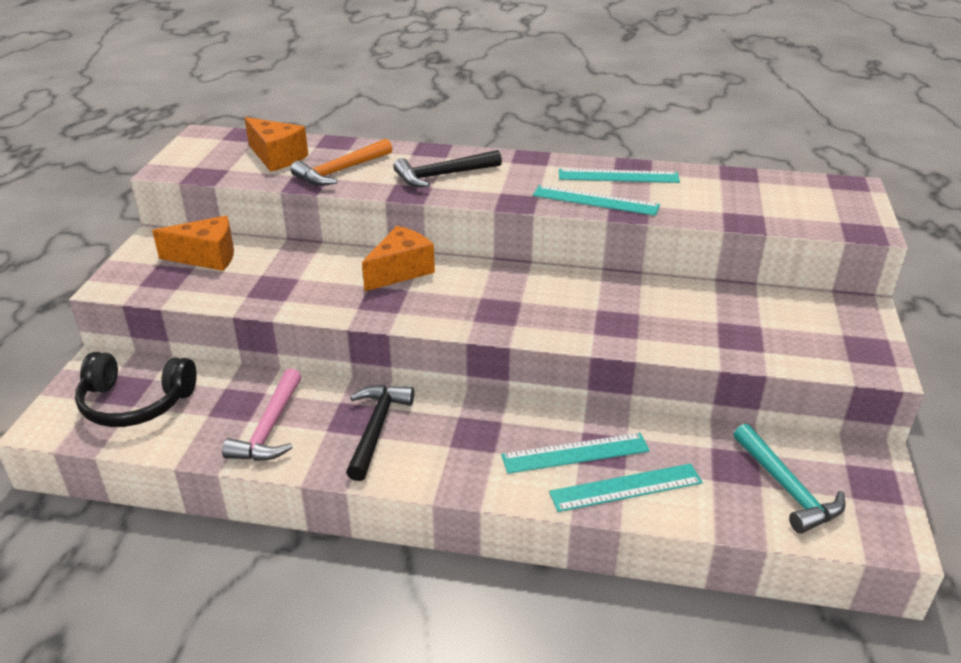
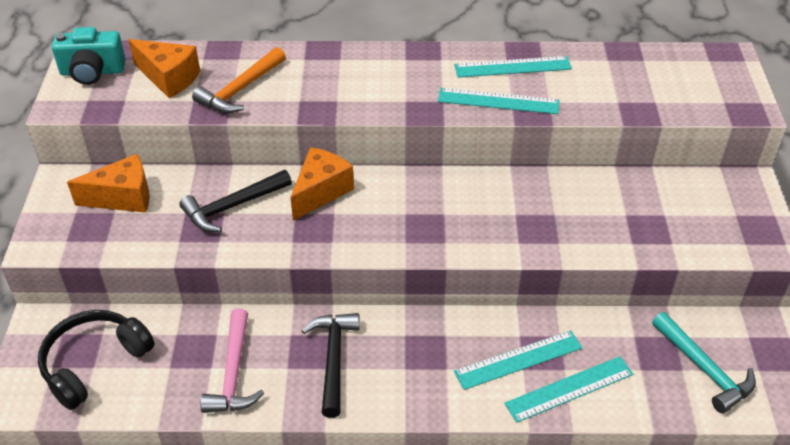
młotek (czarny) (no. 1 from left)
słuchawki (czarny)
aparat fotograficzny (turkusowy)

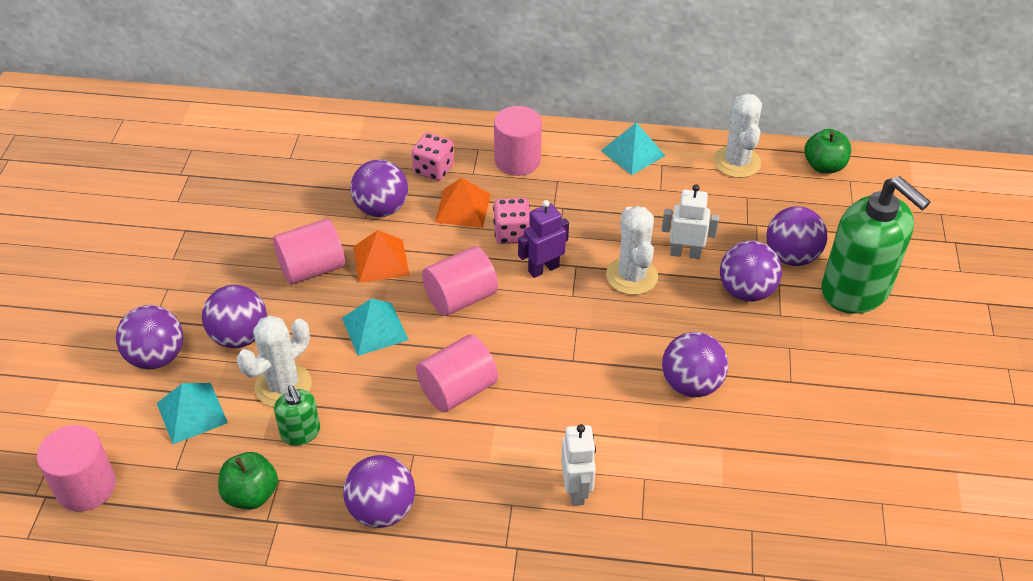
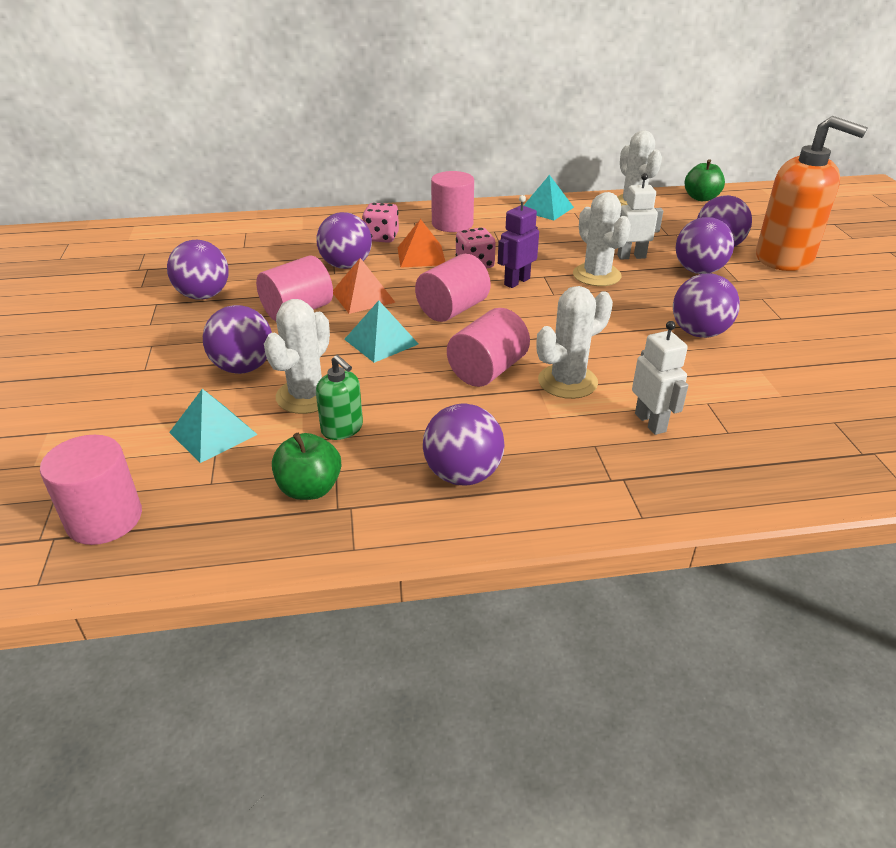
dozownik mydła (pomarańczowy)
piłka (fioletowy) (no. 1 from left)
kaktus (biały) (no. 2 from left)

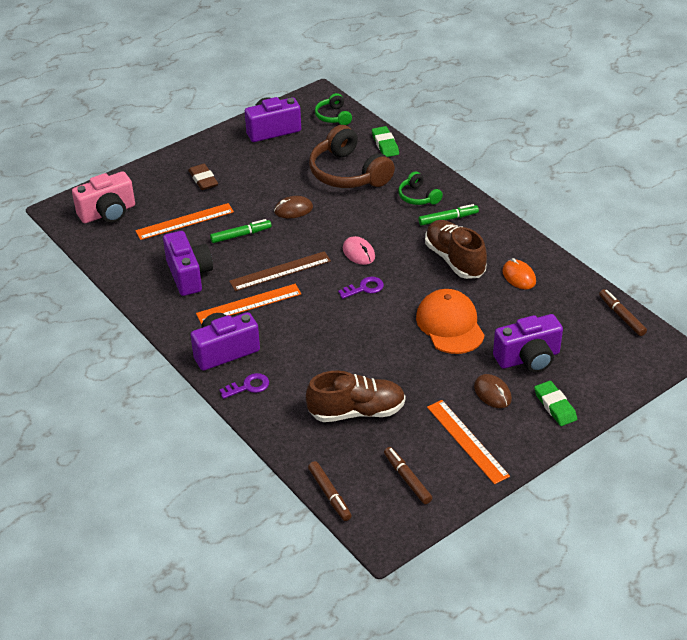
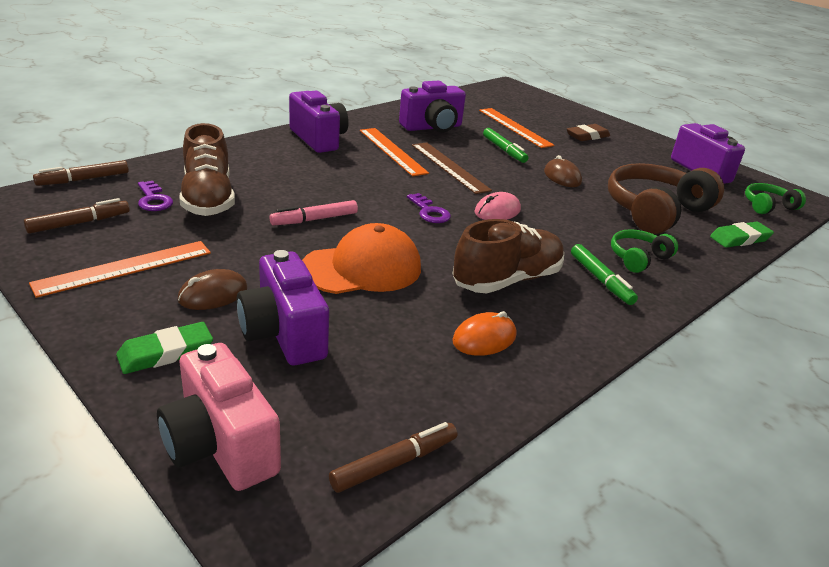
aparat fotograficzny (różowy)
klucz (fioletowy) (no. 1 from left)
flamaster (różowy)

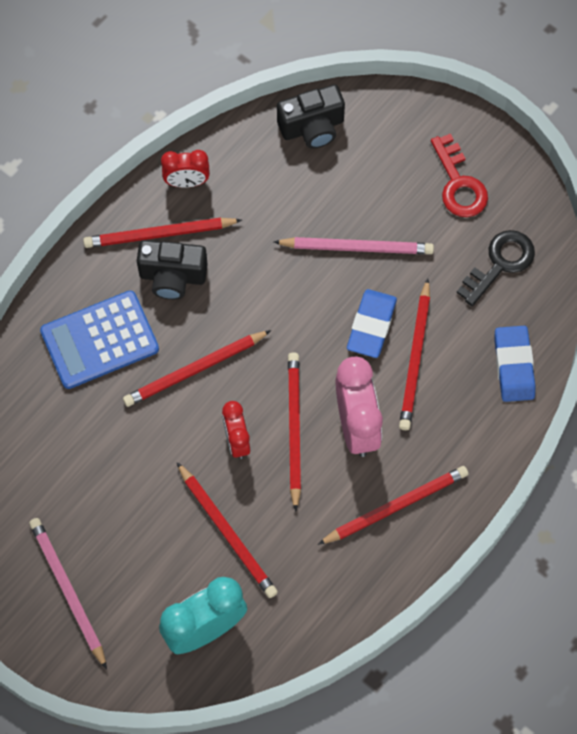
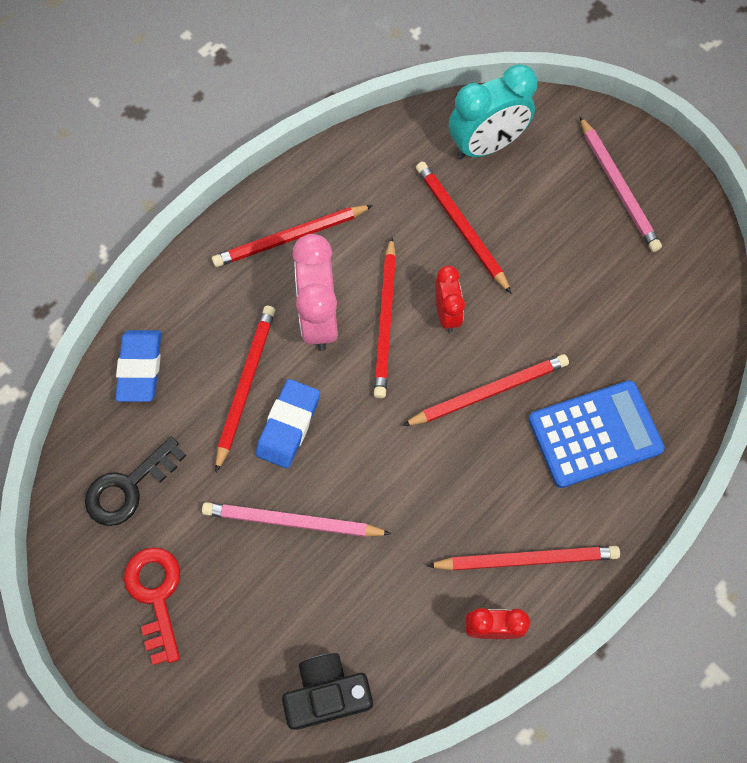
aparat fotograficzny (czarny) (no. 1 from left in the first image)

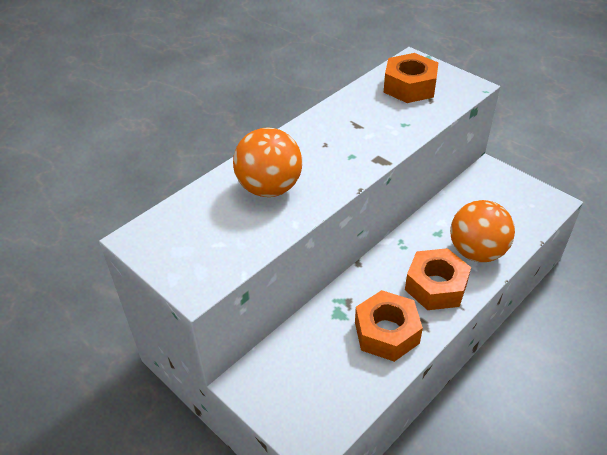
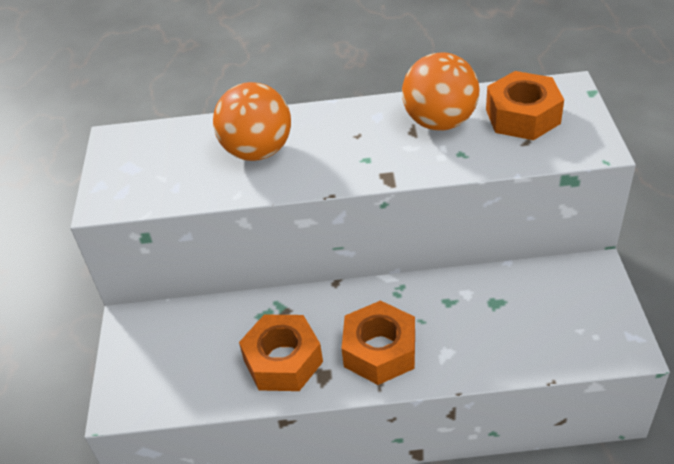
piłka (pomarańczowy) (no. 2 from left)

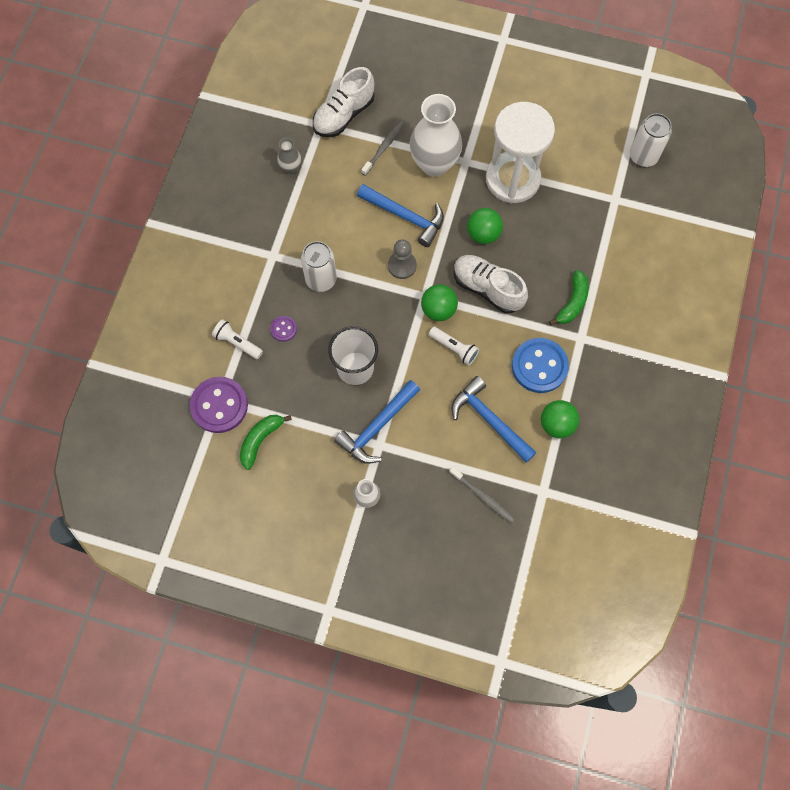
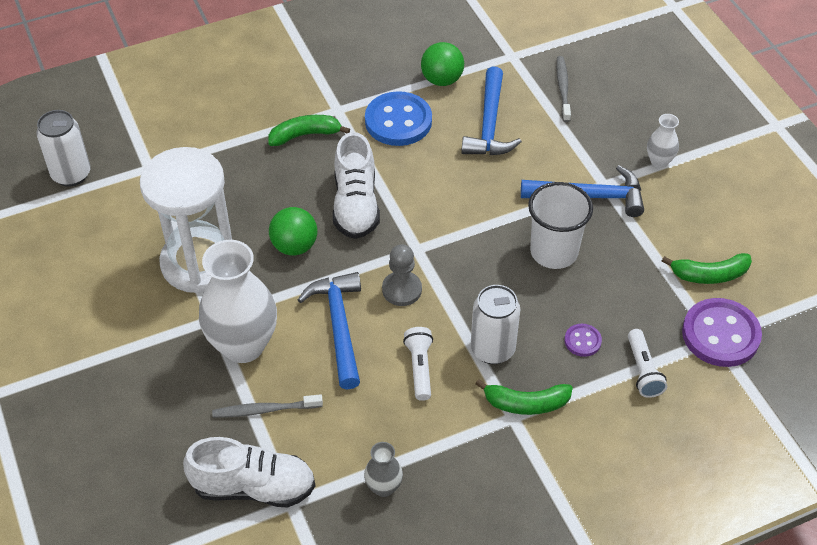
piłka (zielony) (no. 1 from left in the first image)
latarka (biały) (no. 1 from left)
banan (zielony) (no. 2 from left)

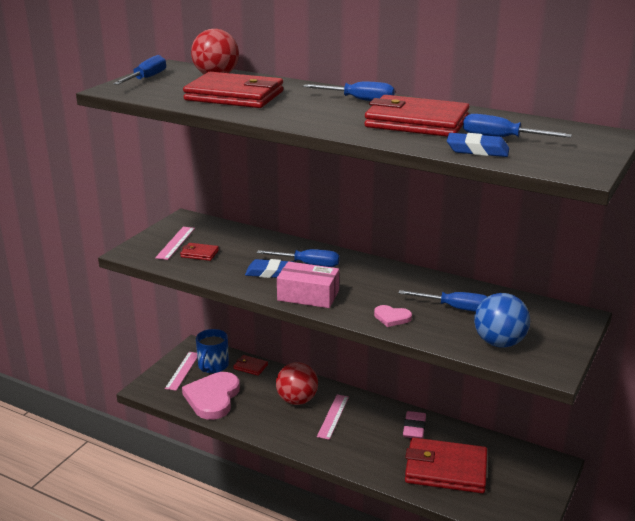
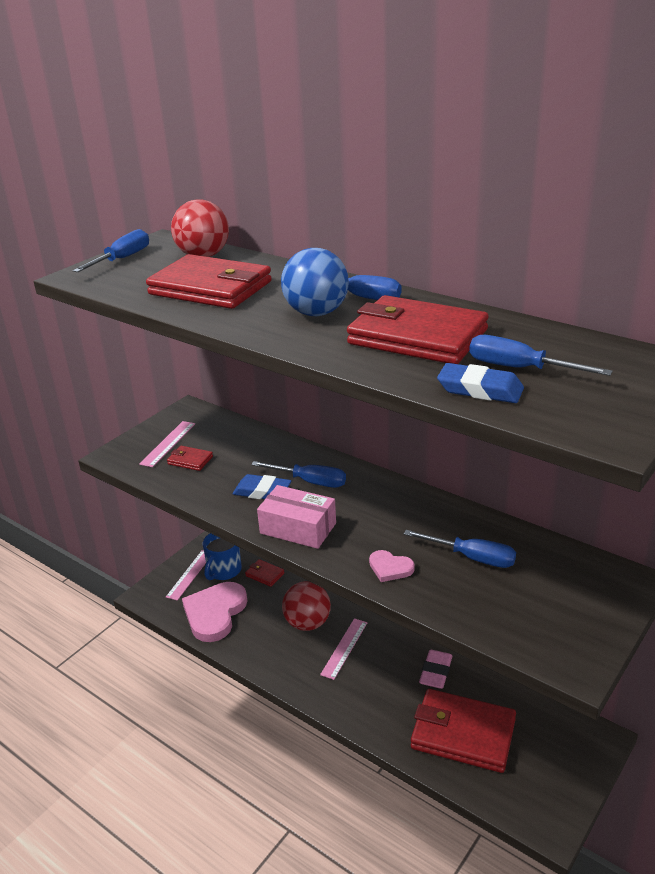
piłka (niebieski)

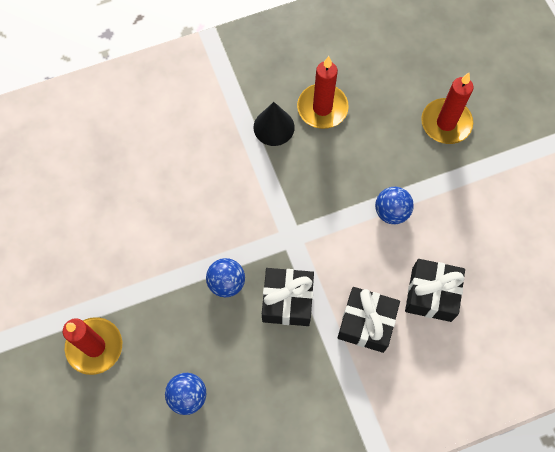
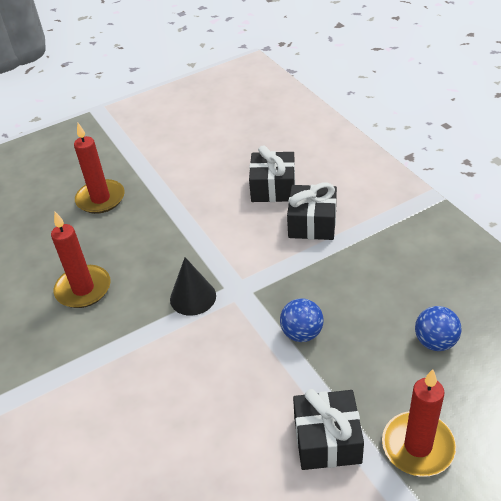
stożek (czarny)
piłka (niebieski) (no. 3 from left in the first image)
prezent (czarny) (no. 3 from left)

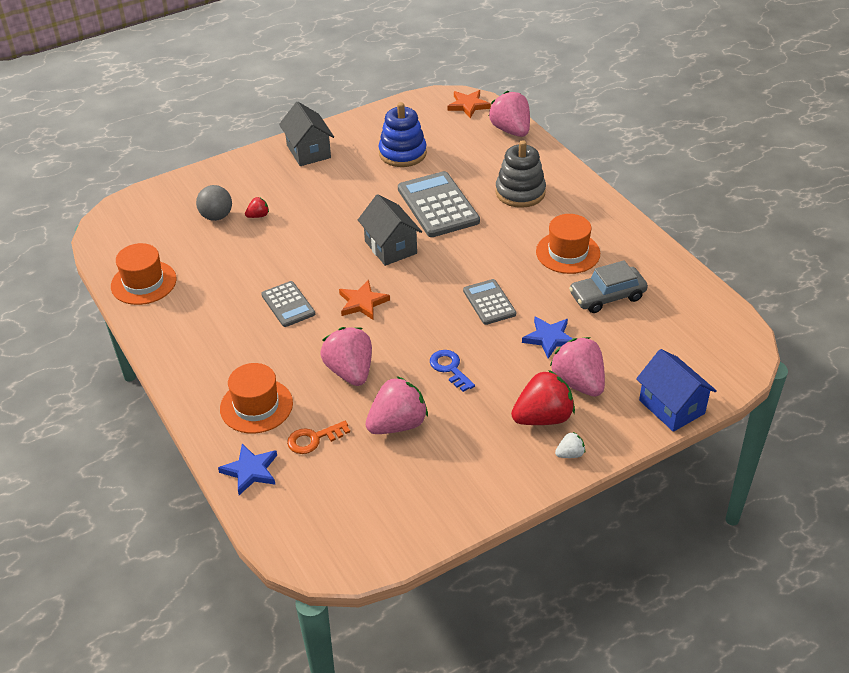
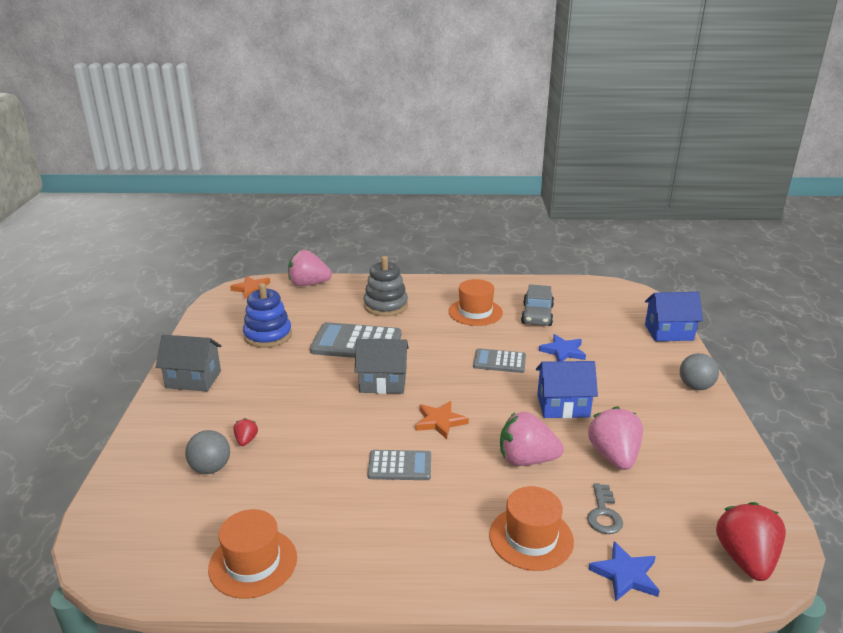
truskawka (różowy) (no. 4 from left in the first image)
domek (niebieski) (no. 1 from left)
truskawka (czerwony) (no. 2 from left)
klucz (szary)
piłka (szary) (no. 2 from left)

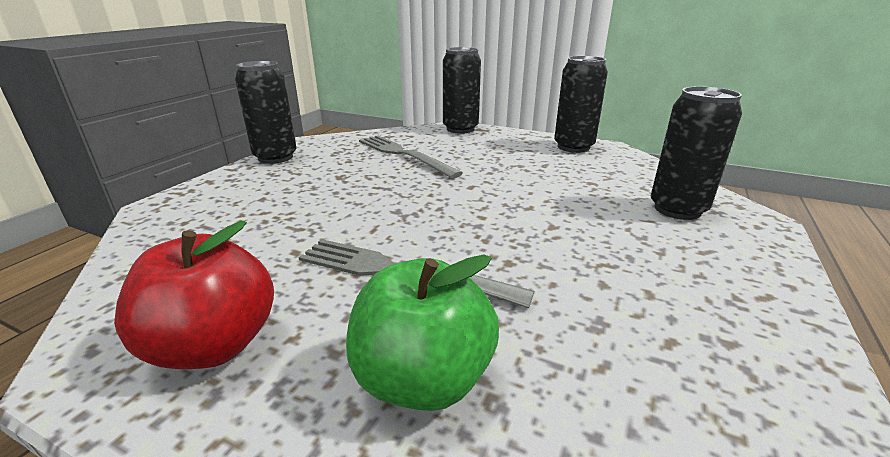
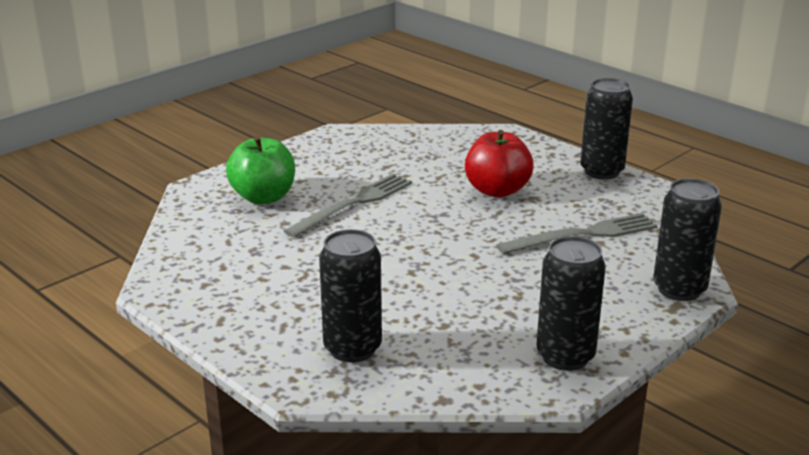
jabłko (czerwony)

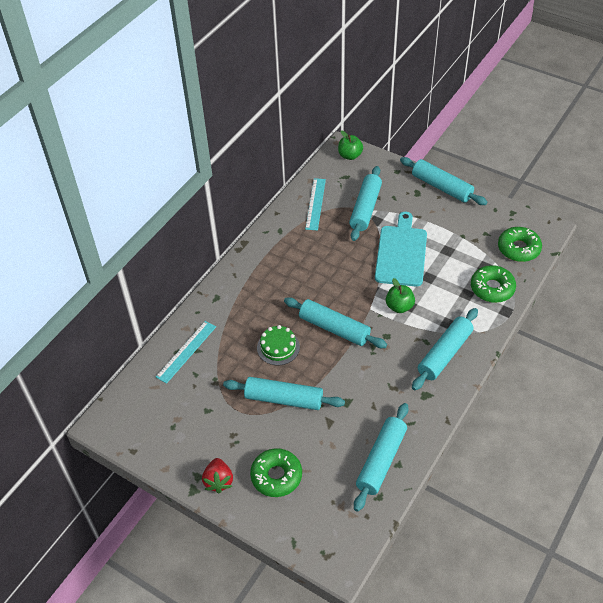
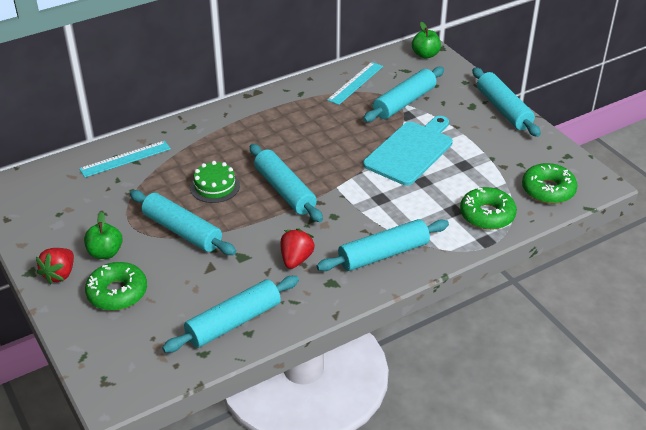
jabłko (zielony) (no. 1 from left)
truskawka (czerwony) (no. 2 from left)

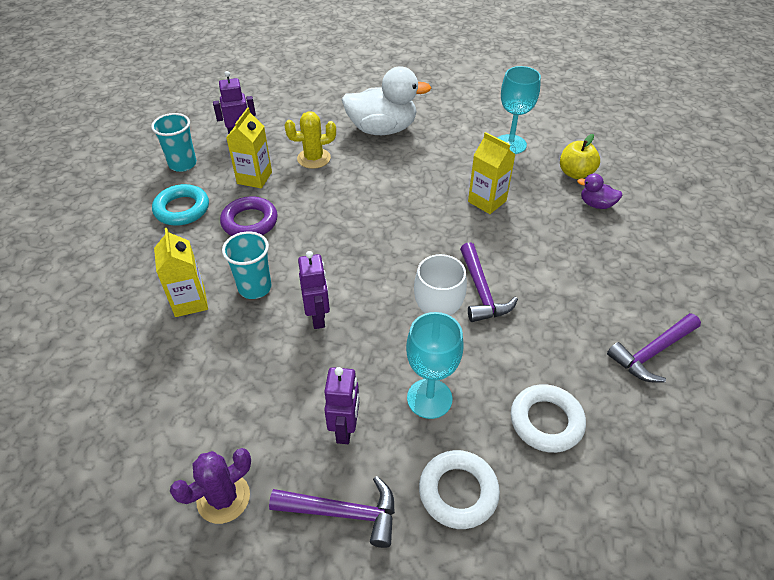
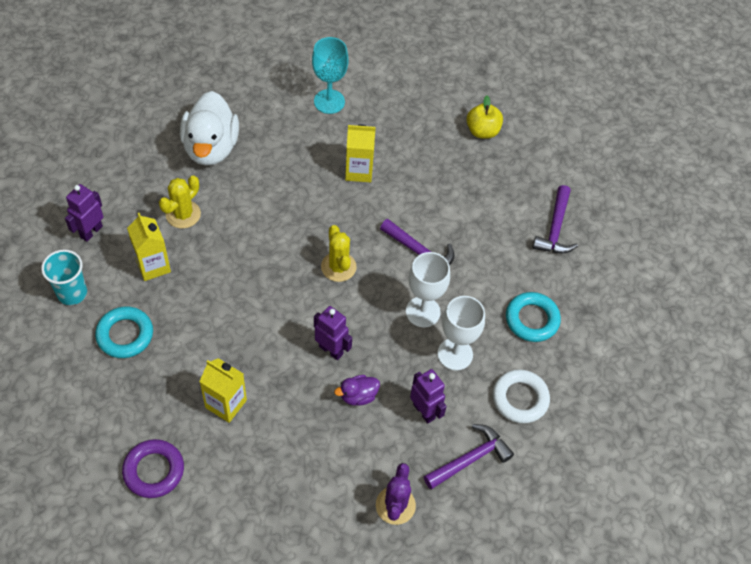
kaczka (biały)
jabłko (żółty)
kaczka (fioletowy)
pierścień (fioletowy)
szklanka (turkusowy) (no. 2 from left in the first image)
kielich (biały) (no. 2 from left)
pierścień (turkusowy) (no. 2 from left)
kaktus (żółty) (no. 2 from left)

